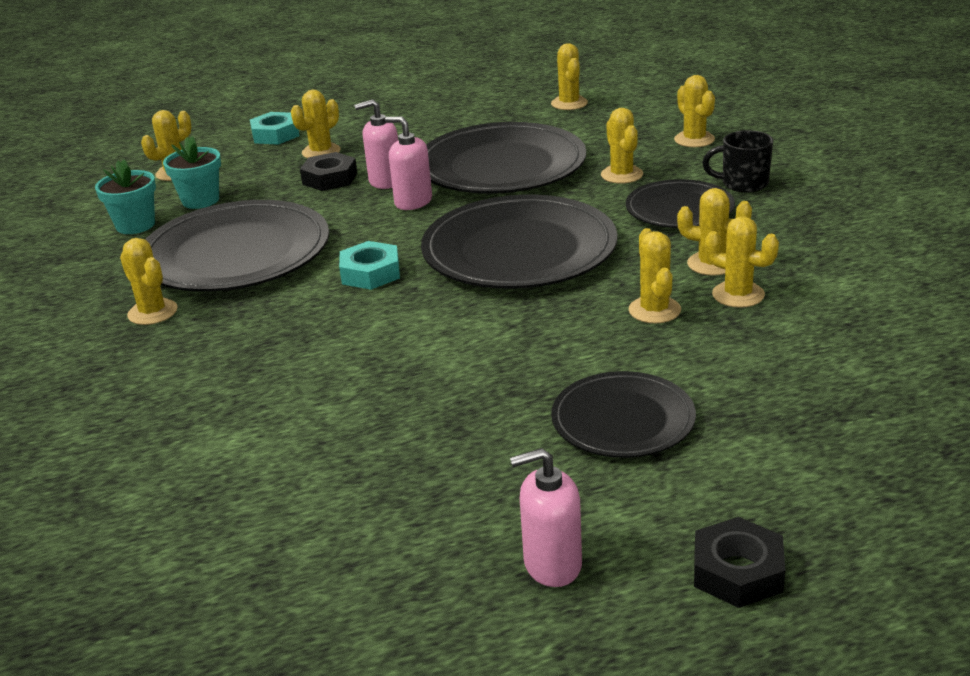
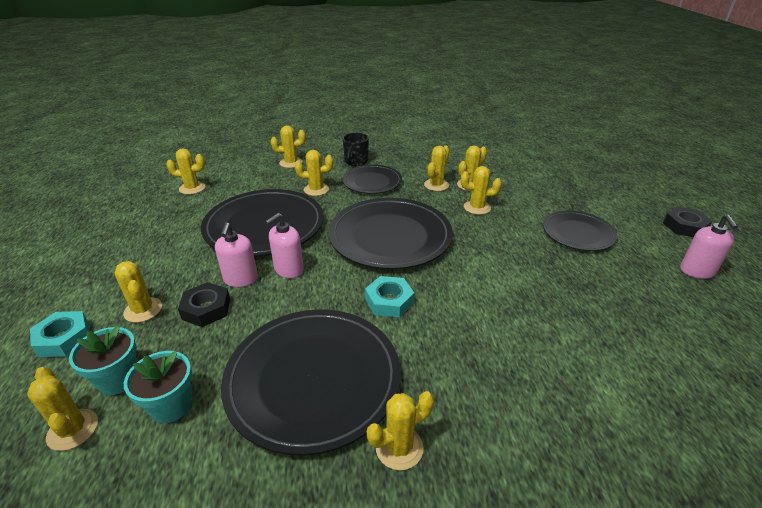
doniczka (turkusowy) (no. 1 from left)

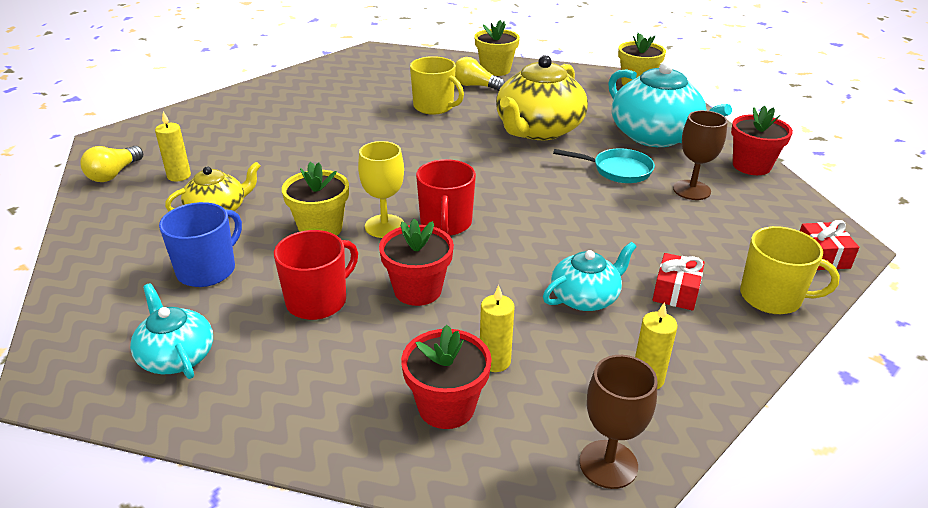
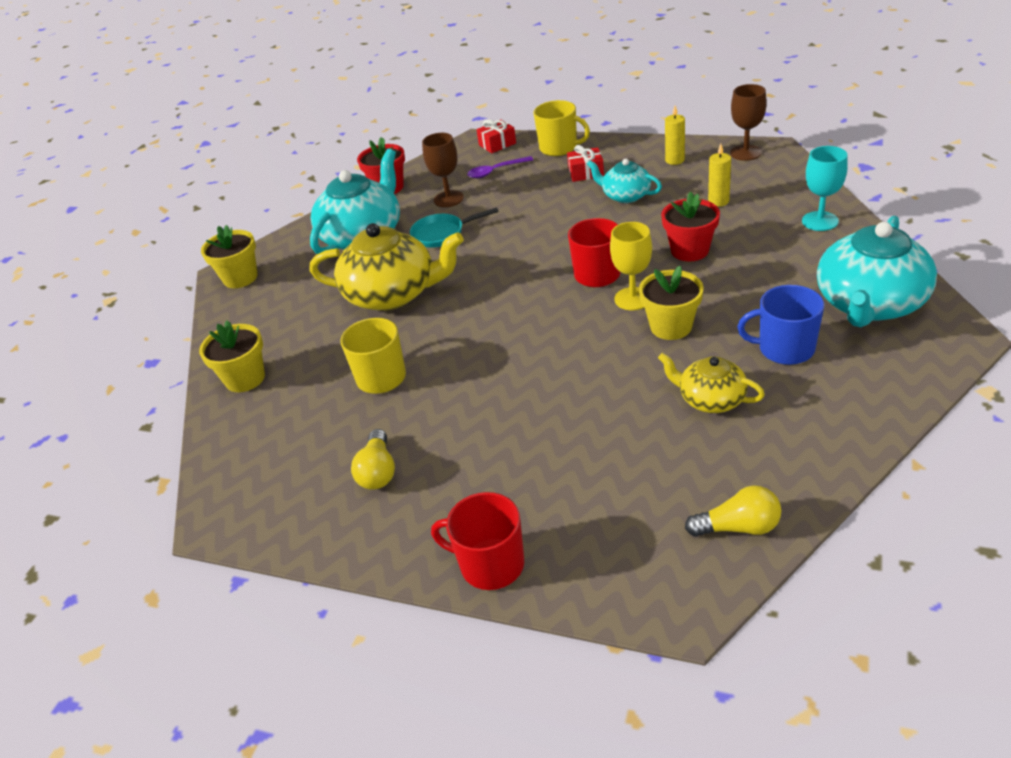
żarówka (żółty) (no. 1 from left)
świeca (żółty) (no. 1 from left in the first image)
patelnia (turkusowy)
kubek (żółty) (no. 2 from left)
kubek (czerwony) (no. 1 from left)
imbryk (turkusowy) (no. 3 from left)
doniczka (czerwony) (no. 2 from left in the first image)
kielich (turkusowy)
łyżka (fioletowy)

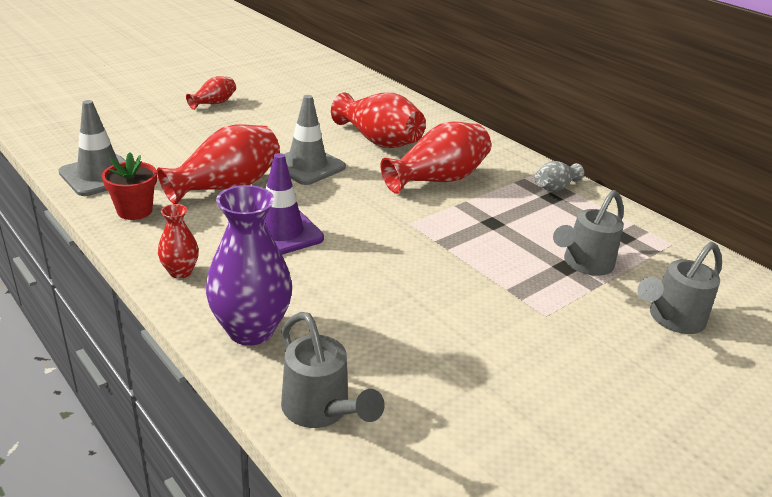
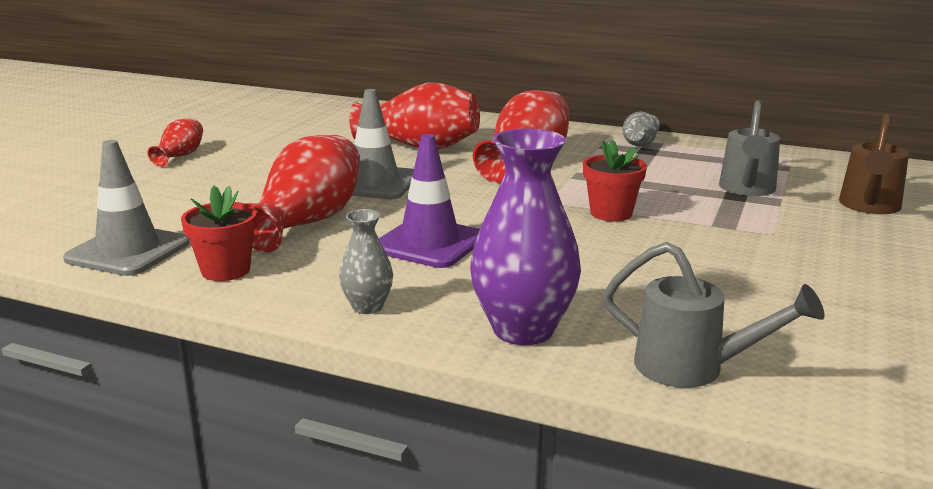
wazon (szary) (no. 1 from left)
konewka (brązowy)
doniczka (czerwony) (no. 2 from left)

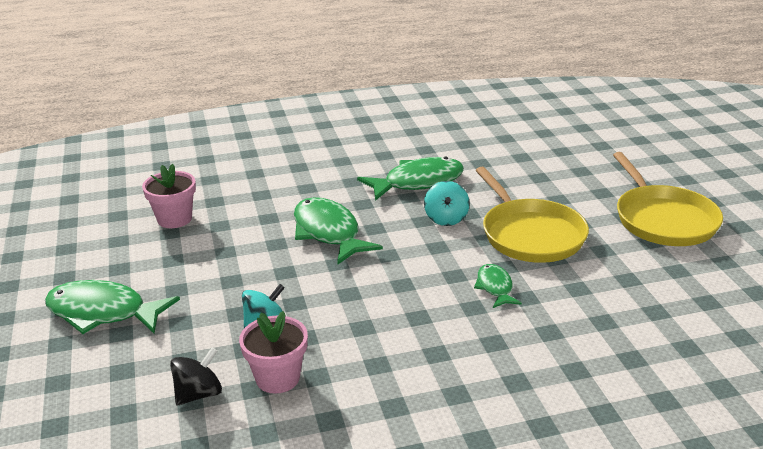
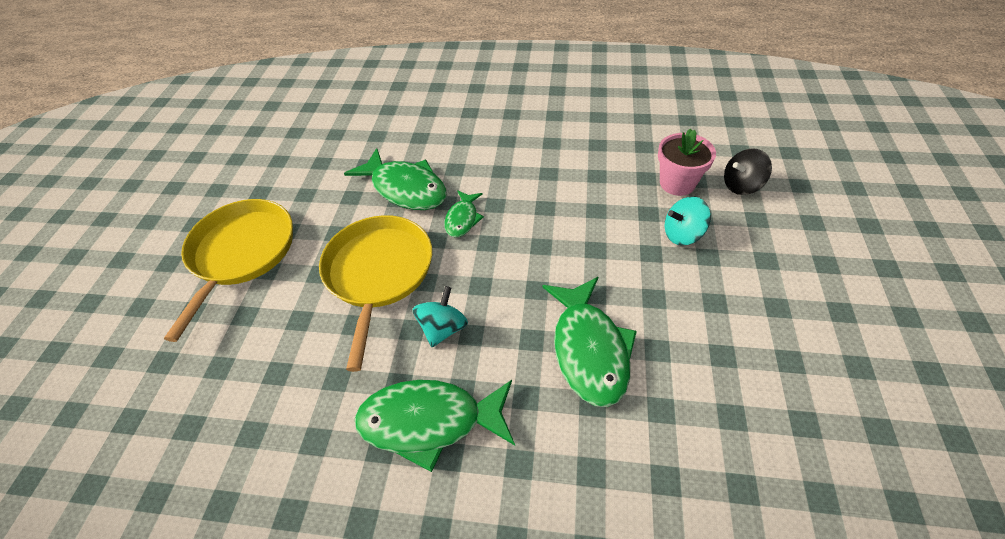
doniczka (różowy) (no. 1 from left in the first image)
ryba (zielony) (no. 1 from left)

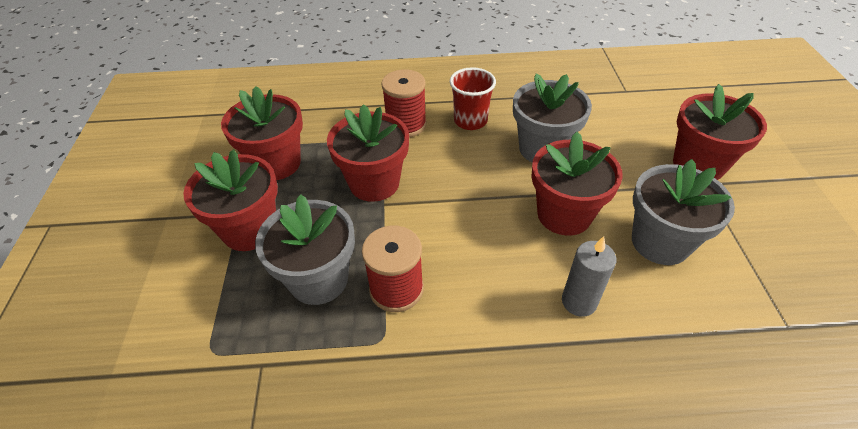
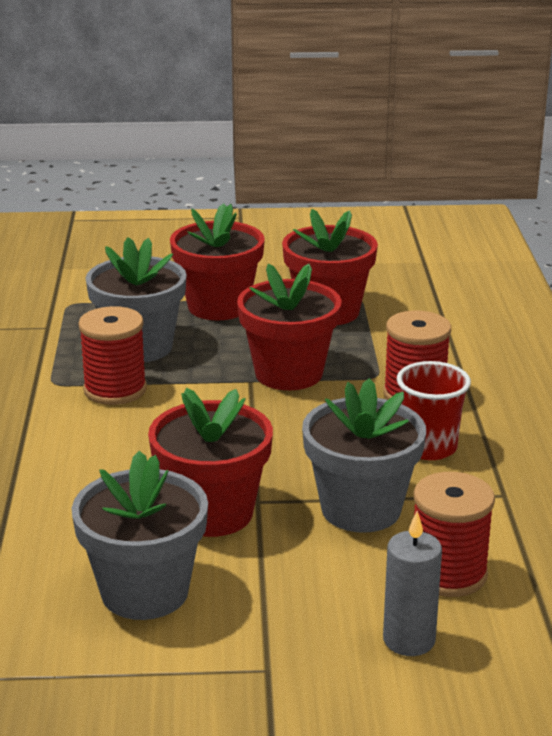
doniczka (czerwony) (no. 5 from left in the first image)
świeca (szary)
szpulka (czerwony) (no. 3 from left)

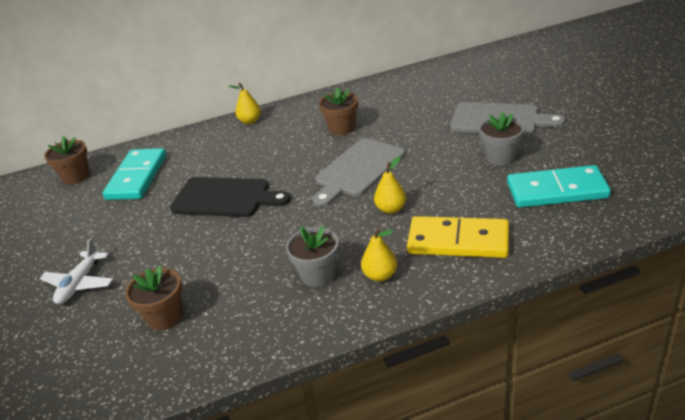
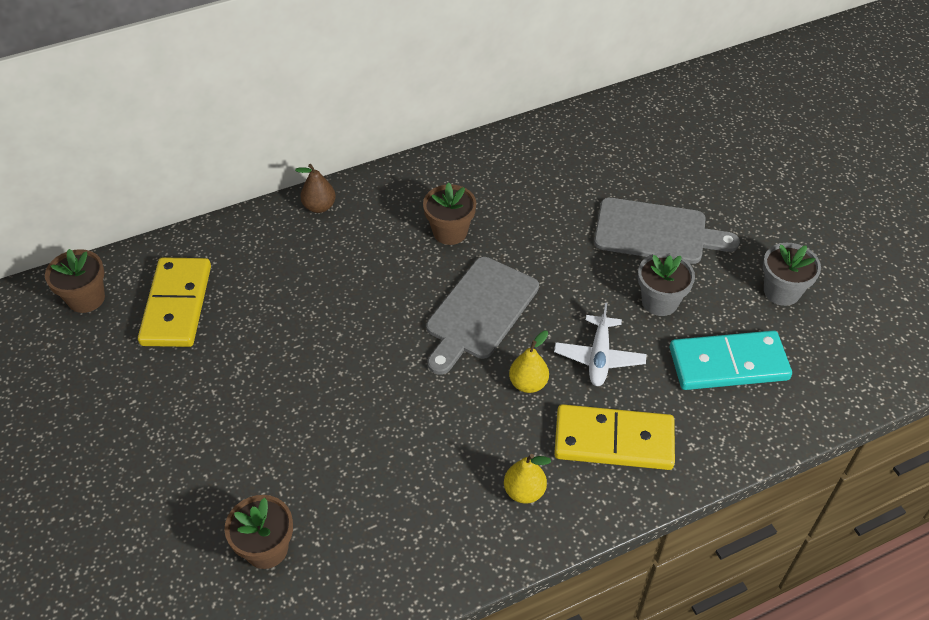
gruszka (brązowy)
kostka domina (żółty) (no. 1 from left)
deska do krojenia (czarny)
doniczka (szary) (no. 2 from left)
samolot (biały)

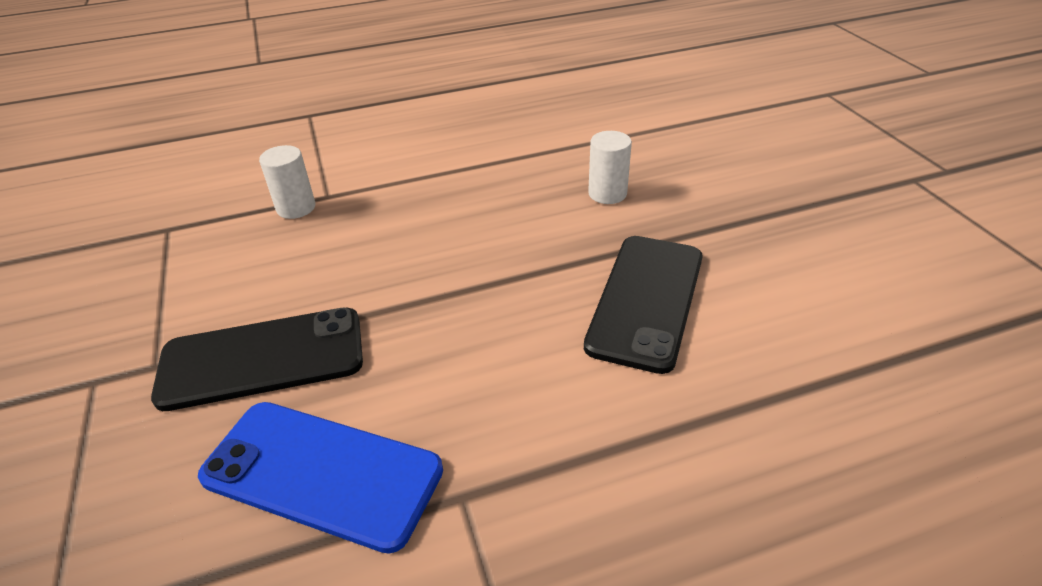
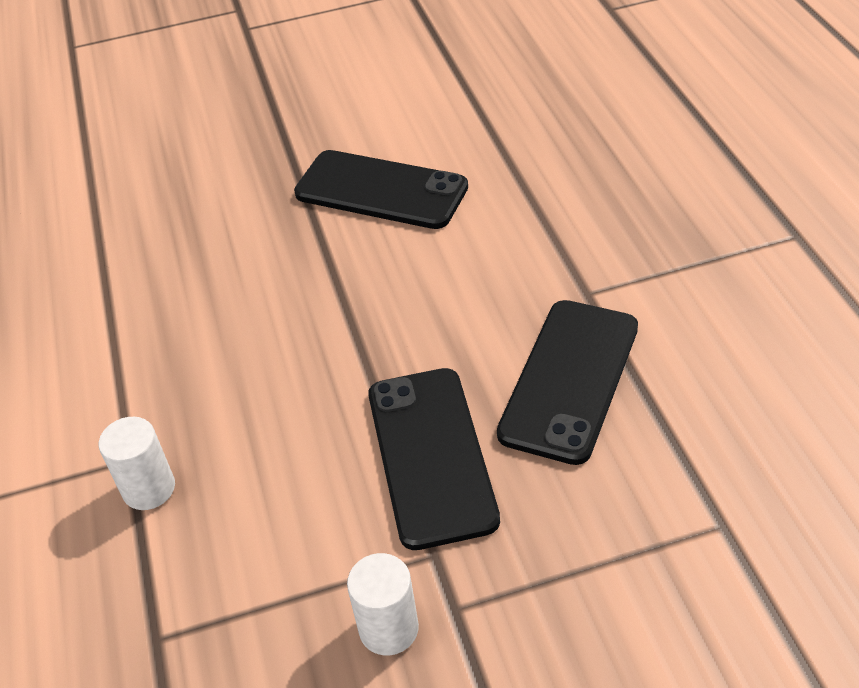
walec (biały) (no. 2 from left)
telefon (czarny) (no. 3 from left)

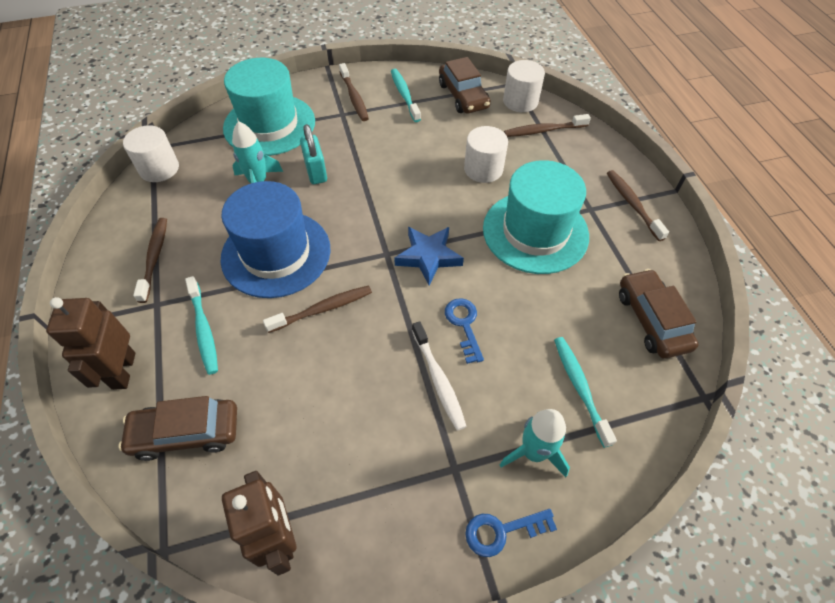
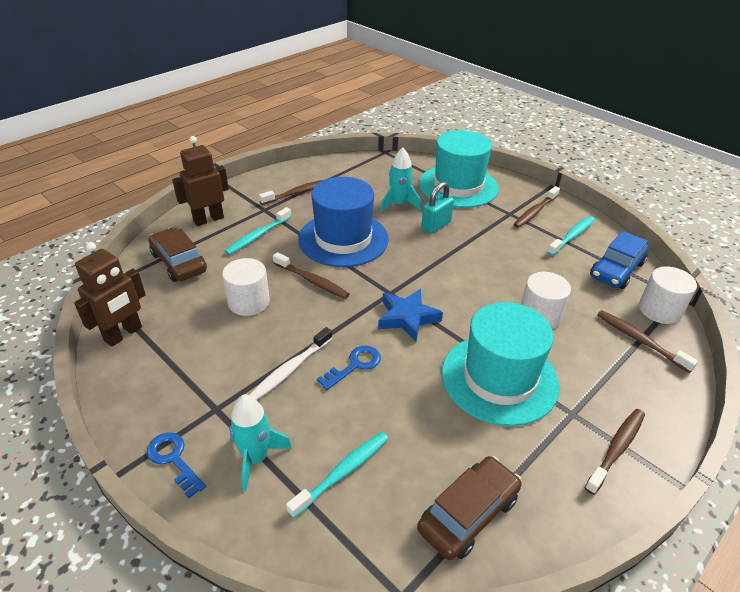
samochód (niebieski)
walec (biały) (no. 1 from left)

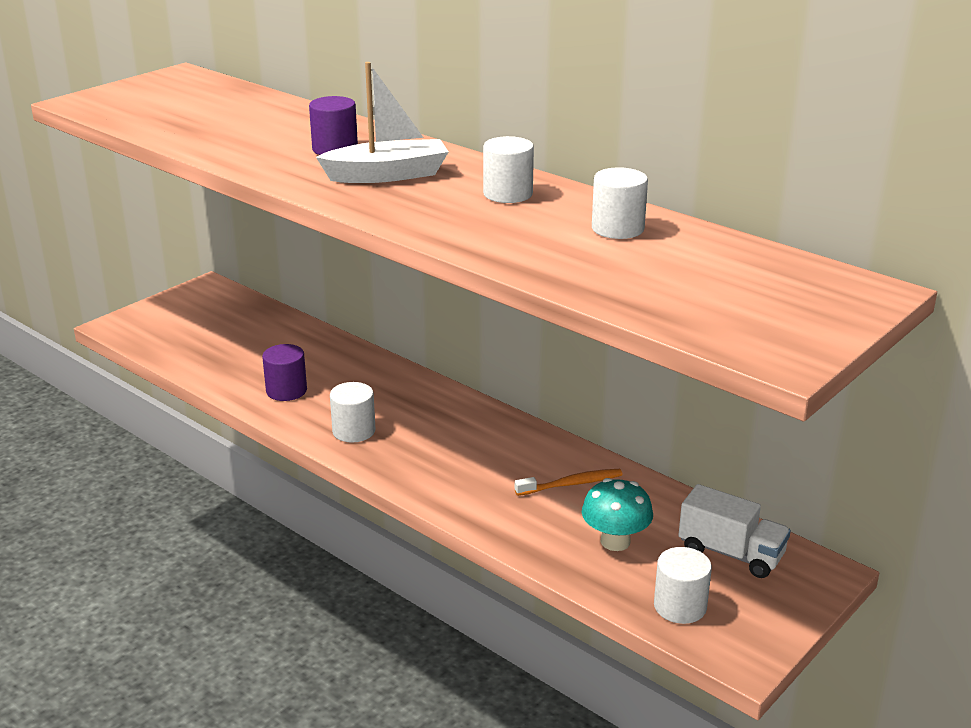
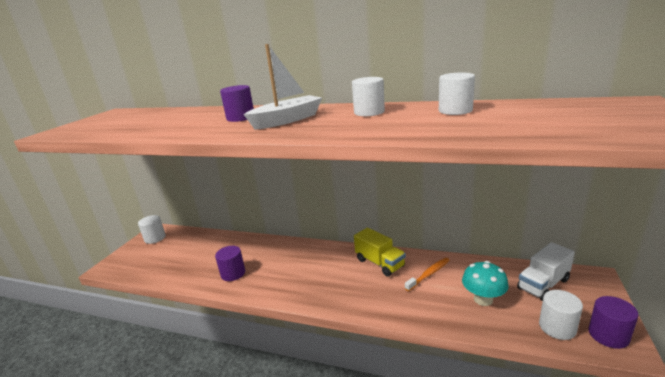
walec (biały) (no. 1 from left)
ciężarówka (biały)
ciężarówka (żółty)
walec (fioletowy) (no. 3 from left)

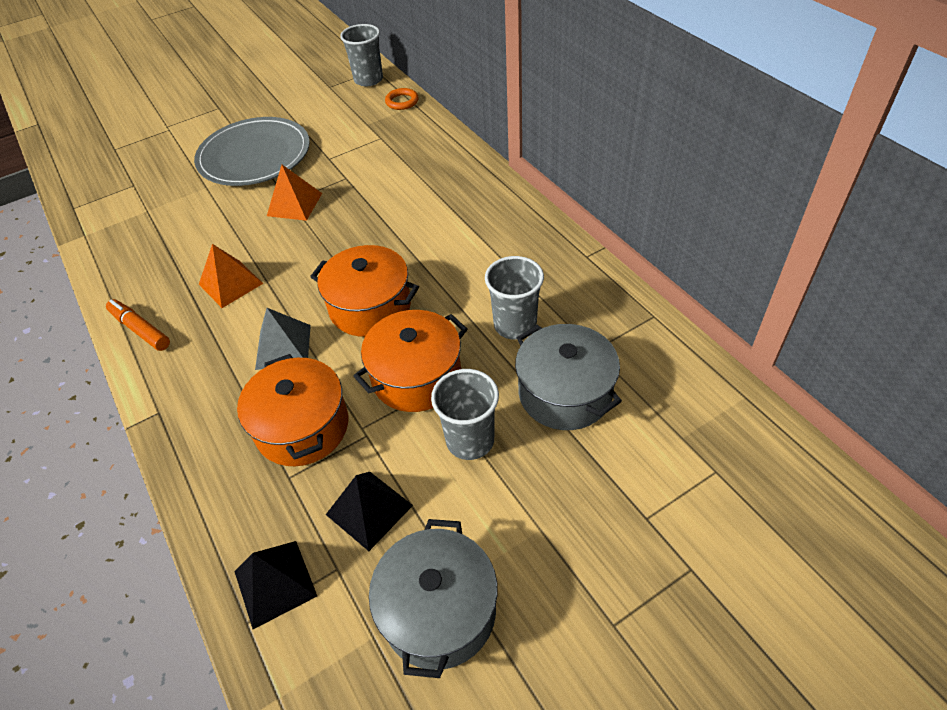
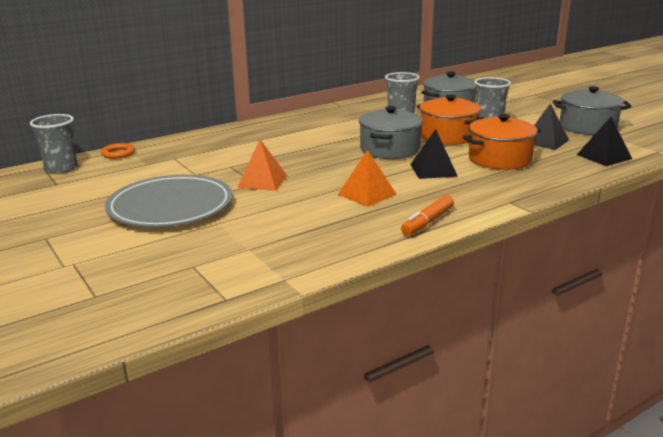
garnek (szary) (no. 1 from left)
piramida (czarny) (no. 1 from left)

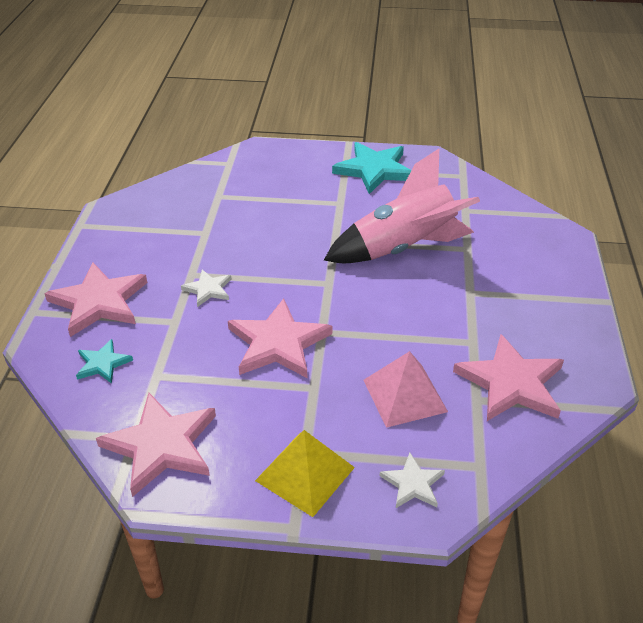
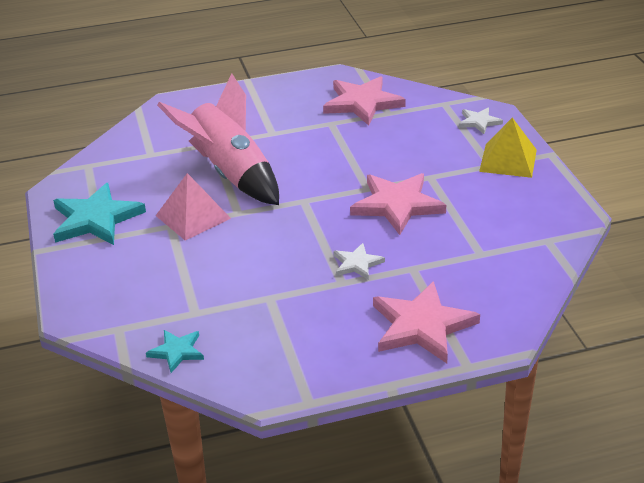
gwiazda (turkusowy) (no. 2 from left)
piramida (różowy)
gwiazda (różowy) (no. 2 from left in the first image)

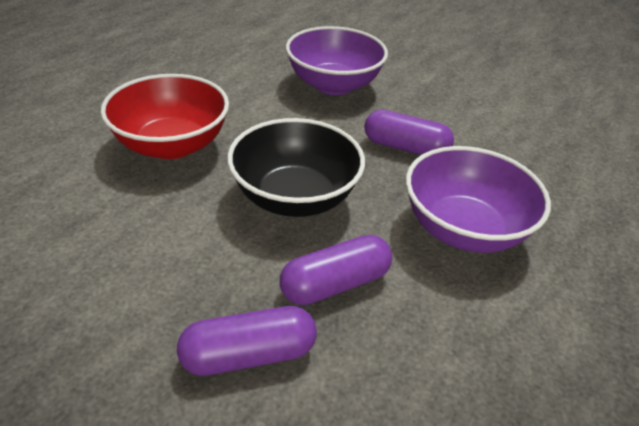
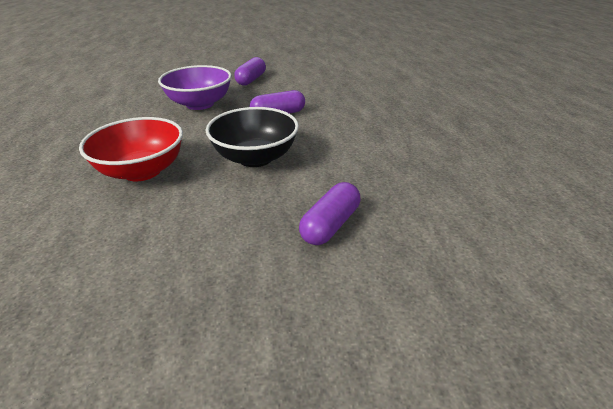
miska (fioletowy) (no. 2 from left in the first image)
kapsułka (fioletowy) (no. 1 from left)

